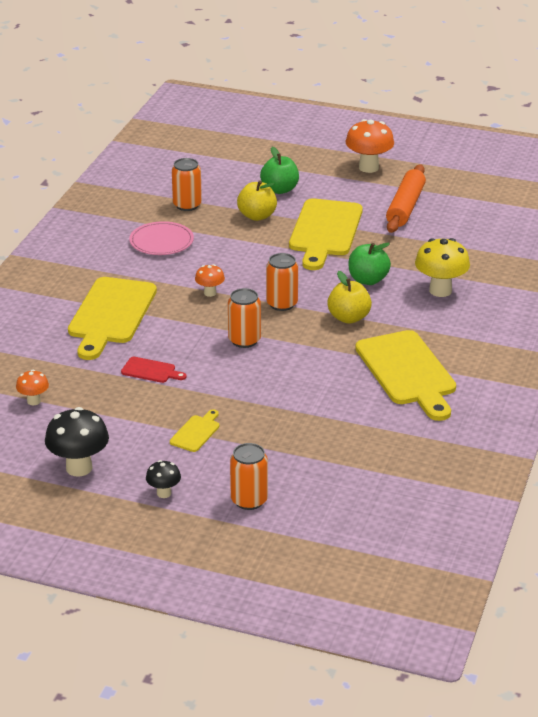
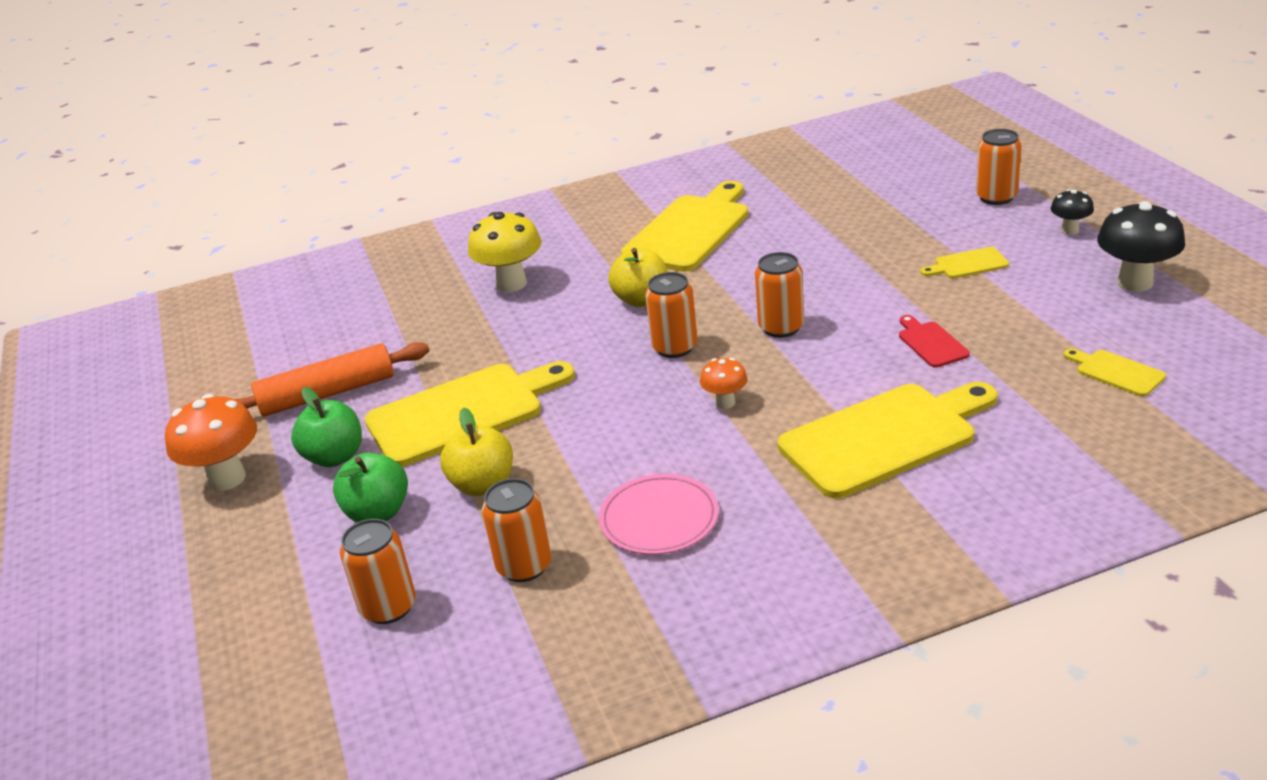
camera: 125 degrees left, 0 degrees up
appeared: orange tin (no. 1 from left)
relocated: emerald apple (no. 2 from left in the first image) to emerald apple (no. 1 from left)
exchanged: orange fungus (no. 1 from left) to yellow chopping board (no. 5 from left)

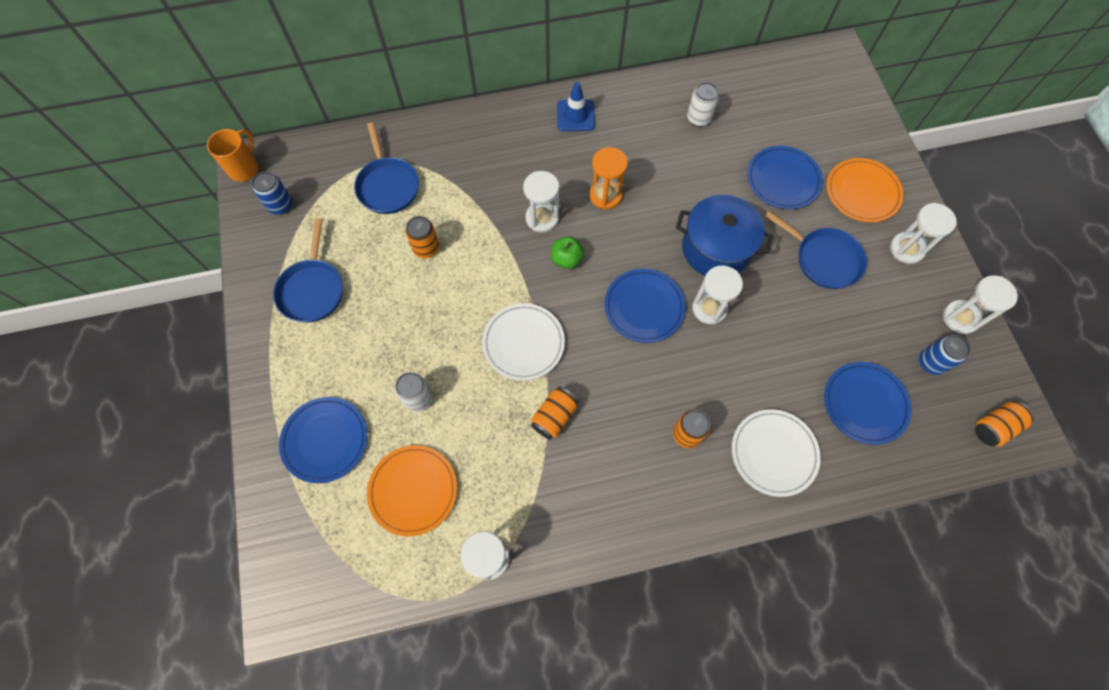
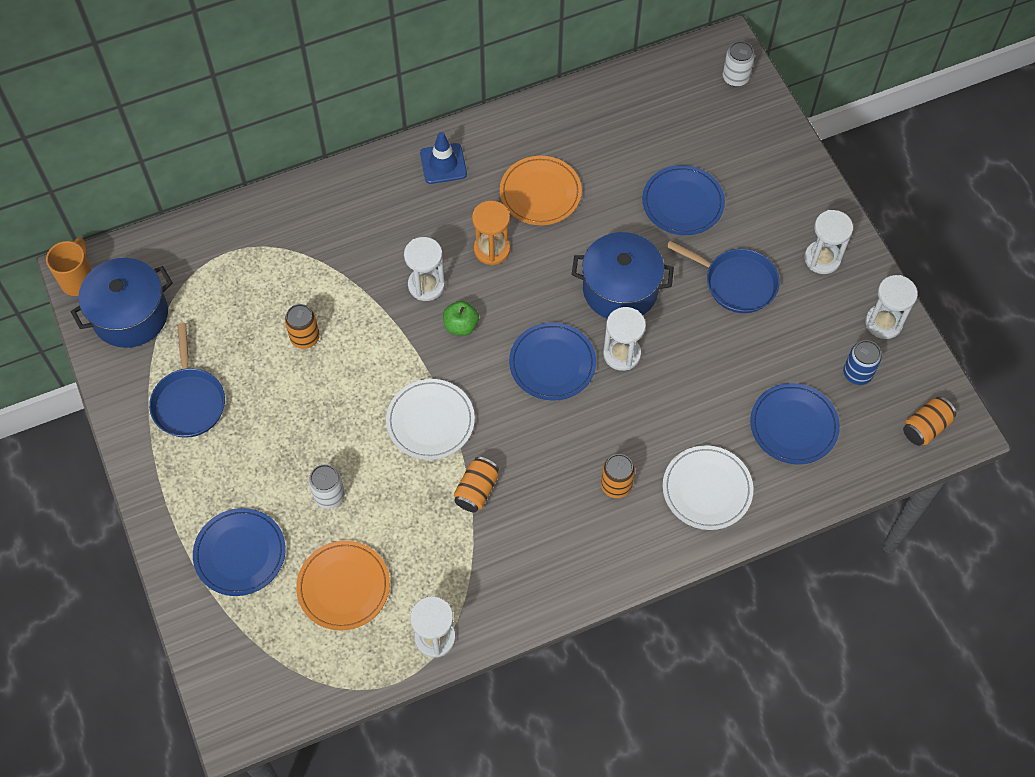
camera: 10 degrees left, 5 degrees down
missing: cobalt skillet (no. 2 from left)
relocated: white tin (no. 2 from left); orange flat dish (no. 2 from left)
exchanged: cobalt tin (no. 1 from left) to cobalt pot (no. 1 from left)

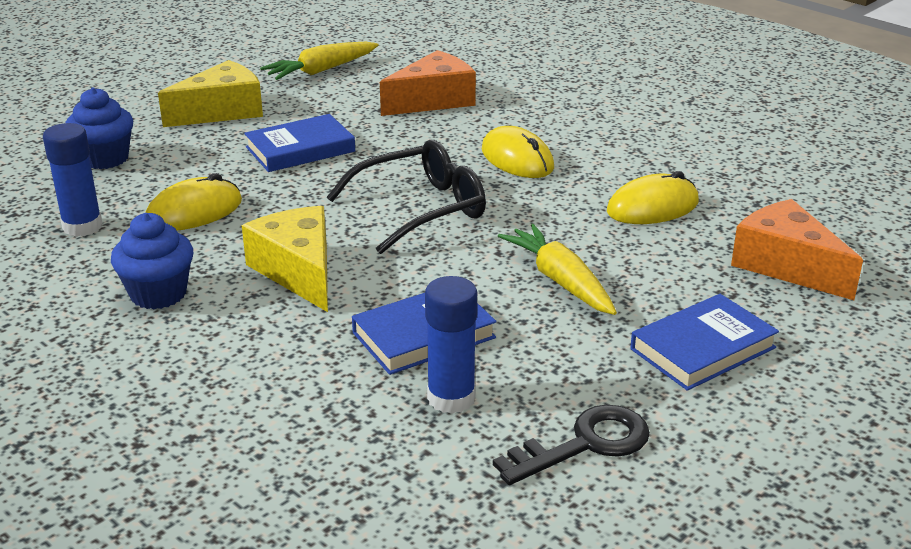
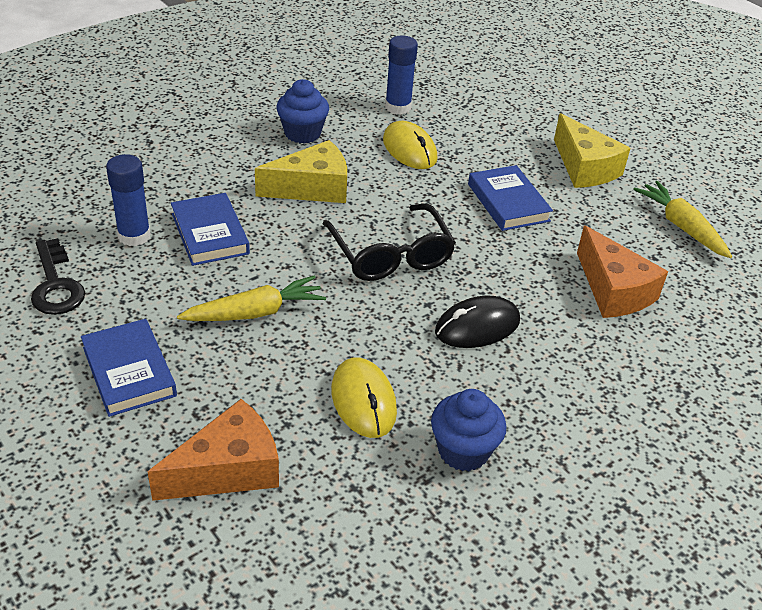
camera: 95 degrees right, 10 degrees up
relocated: cobalt cupcake (no. 1 from left in the first image) to cobalt cupcake (no. 2 from left)
colour: yellow computer mouse (no. 2 from left) to black computer mouse

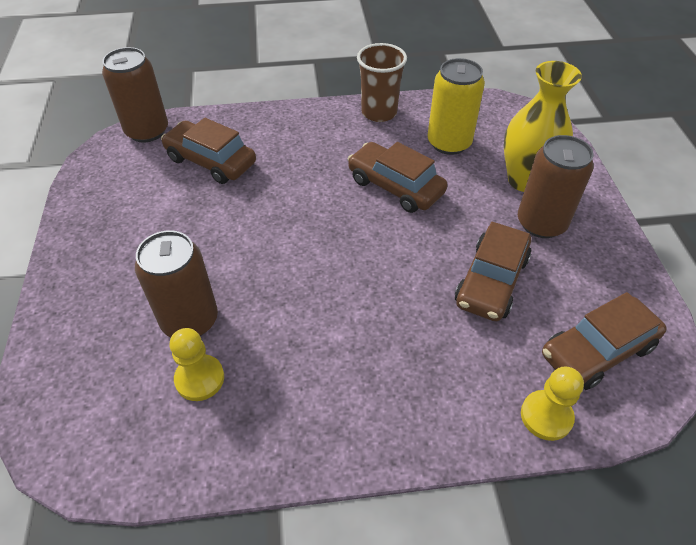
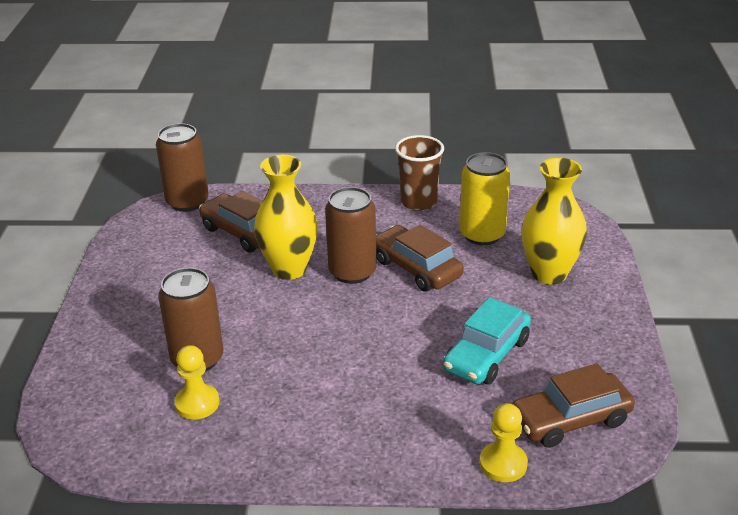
camera: 10 degrees right, 15 degrees down
appeared: yellow vase (no. 1 from left)
relocated: russet tin (no. 3 from left)
colour: russet automobile (no. 3 from left) to aqua automobile

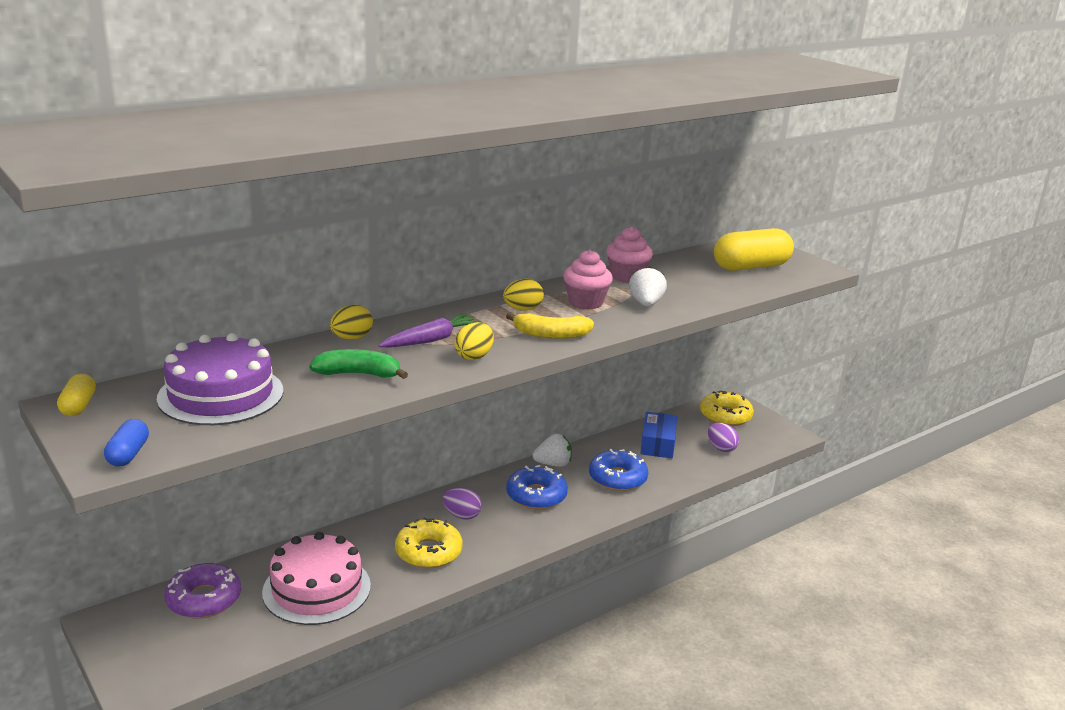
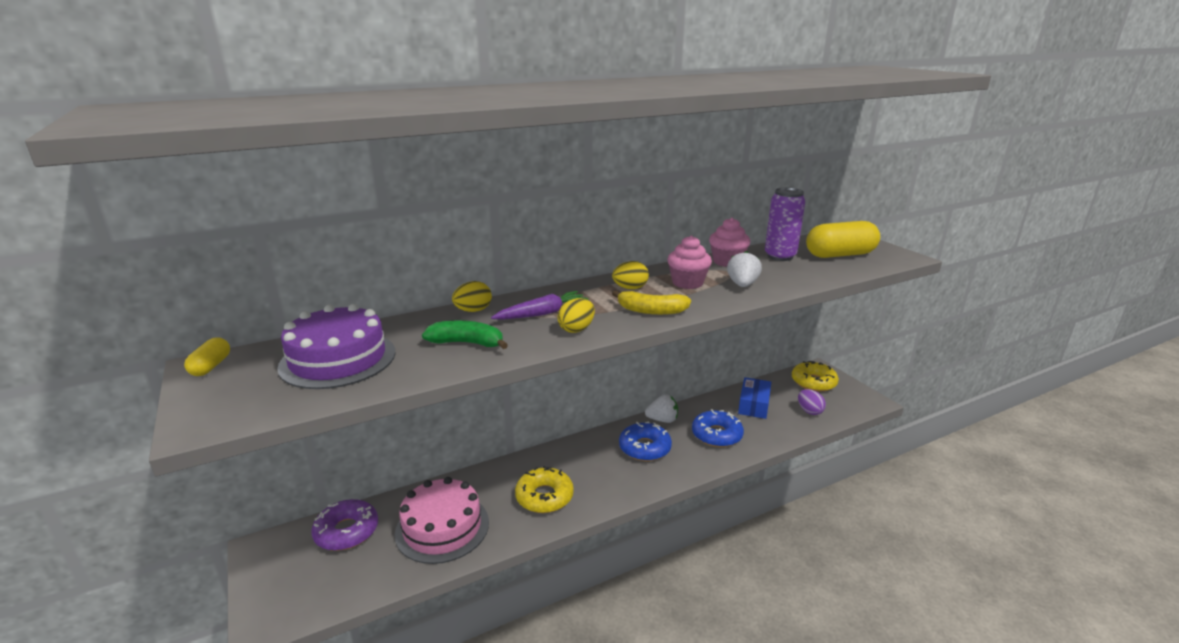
camera: 10 degrees right, 0 degrees up
missing: cobalt capsule; royal purple toy egg (no. 1 from left)
appeared: royal purple tin

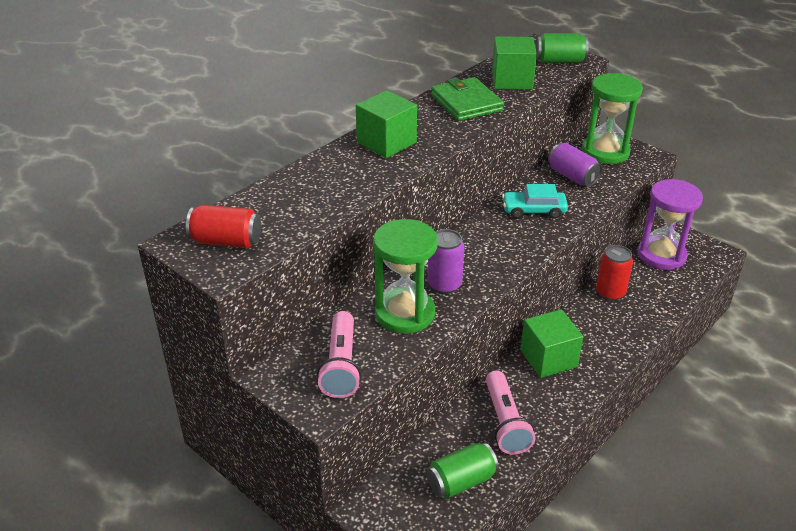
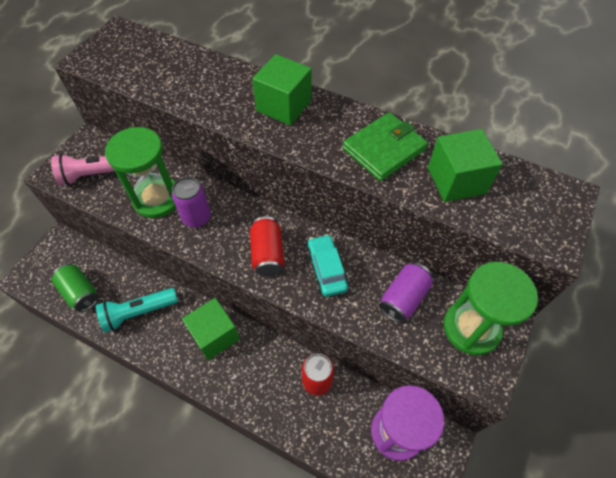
camera: 75 degrees right, 20 degrees up
missing: emerald tin (no. 2 from left)
relocated: crimson tin (no. 1 from left)
colour: pink pocket torch (no. 2 from left) to aqua pocket torch

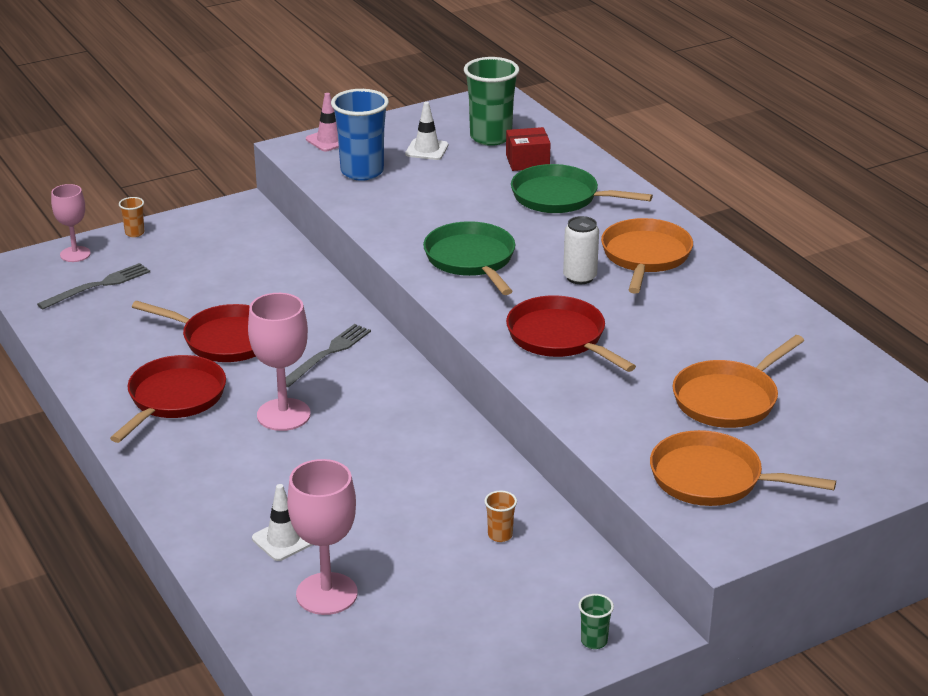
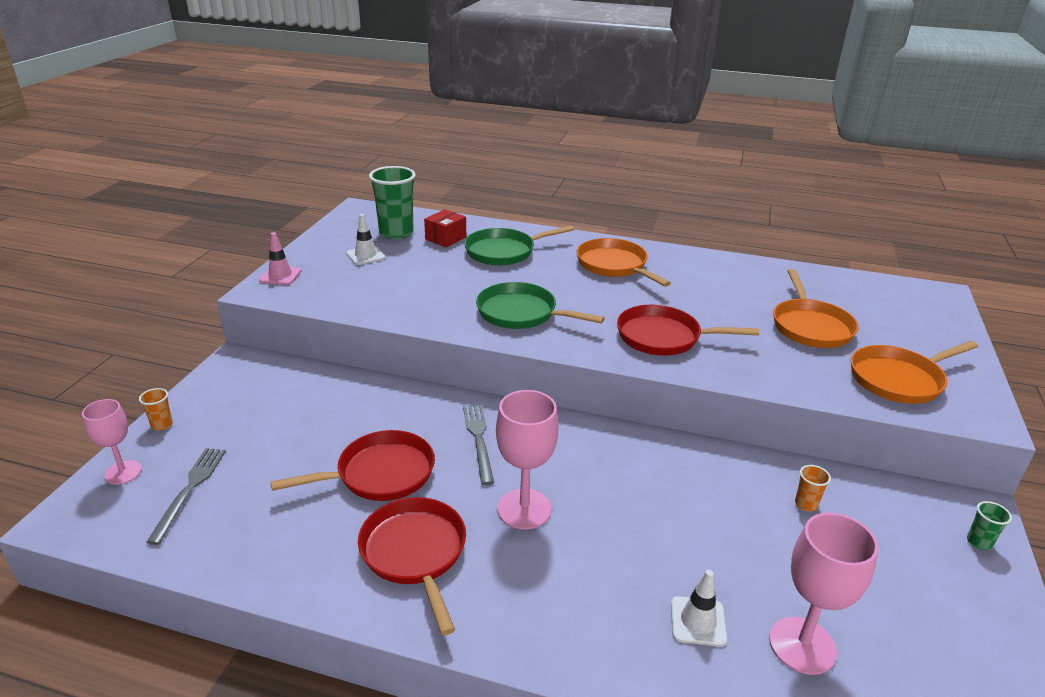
camera: 45 degrees left, 0 degrees up
missing: cobalt beaker; white tin

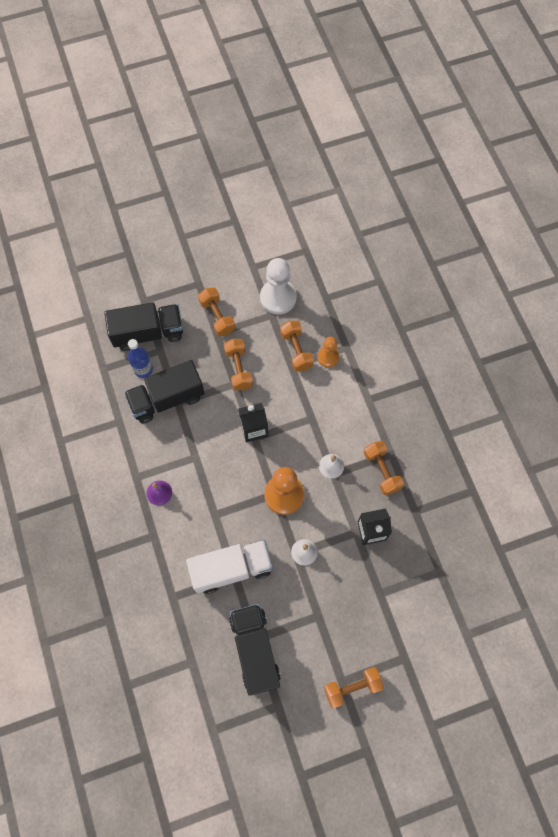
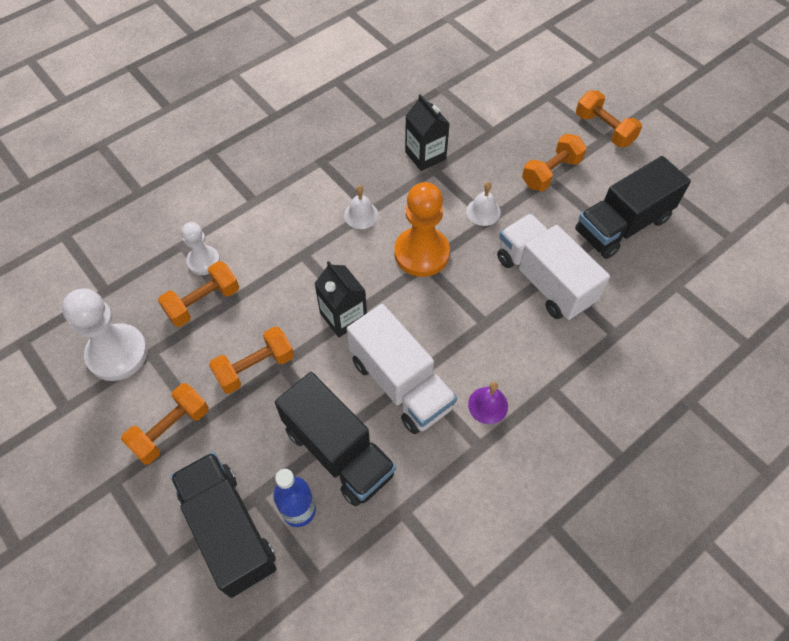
camera: 110 degrees left, 10 degrees down
appeared: white lorry (no. 1 from left)
relocated: orange hand weight (no. 5 from left in the first image) to orange hand weight (no. 4 from left)
colour: orange chess pawn (no. 2 from left) to white chess pawn (no. 2 from left)

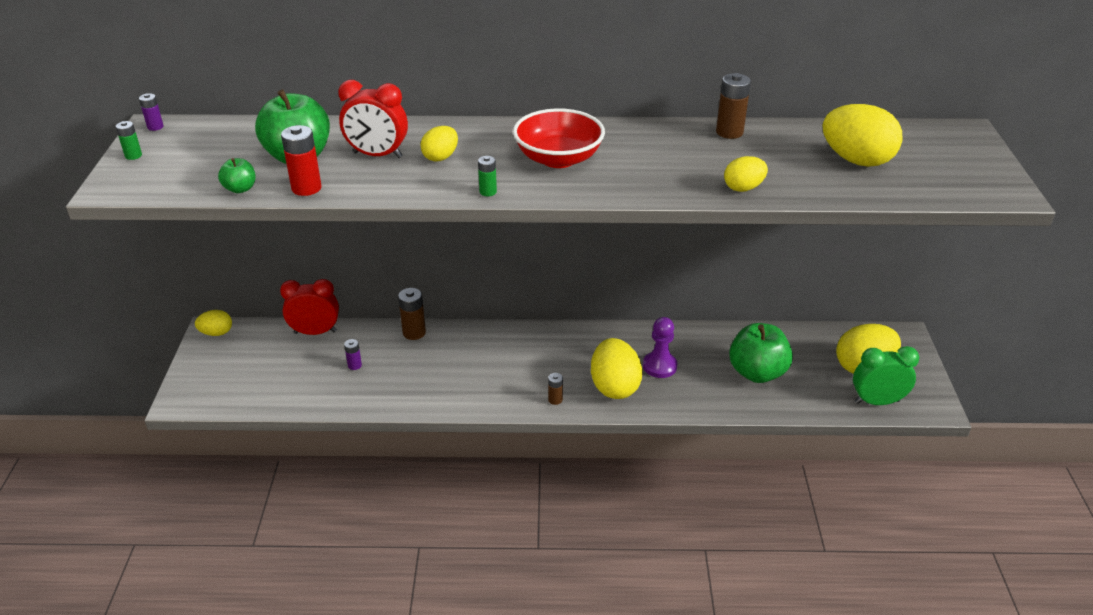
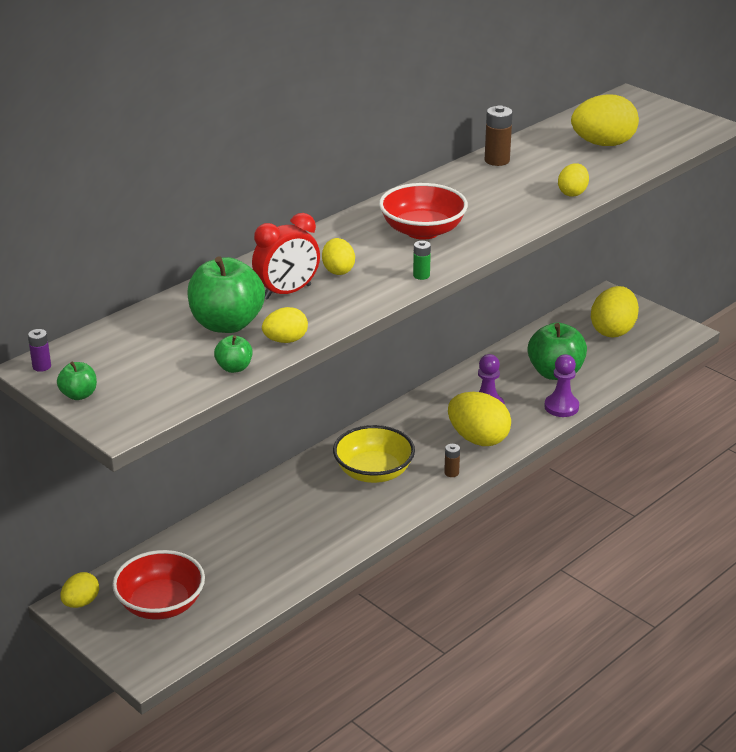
camera: 45 degrees left, 5 degrees down
missing: crimson clock (no. 1 from left); royal purple battery (no. 2 from left); russet battery (no. 1 from left); emerald clock
appeared: crimson bowl (no. 1 from left); yellow bowl; royal purple chess pawn (no. 2 from left)
exchanged: emerald battery (no. 1 from left) to emerald apple (no. 1 from left); crimson battery to yellow toy egg (no. 2 from left)

